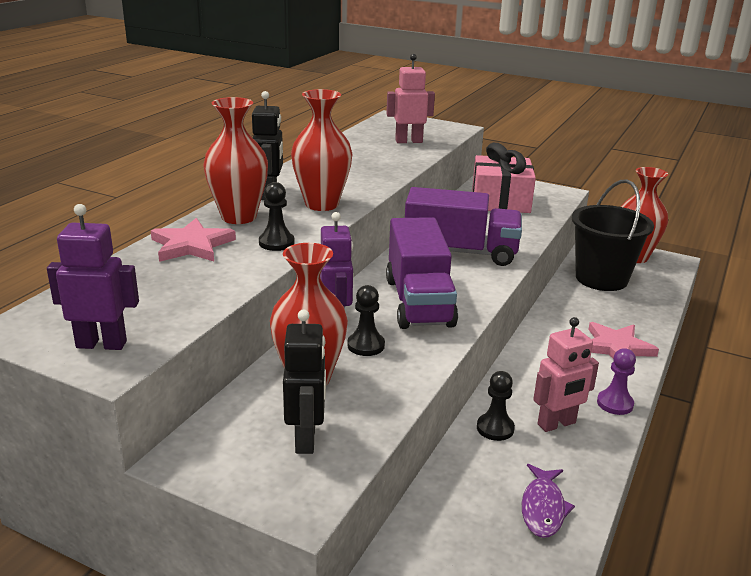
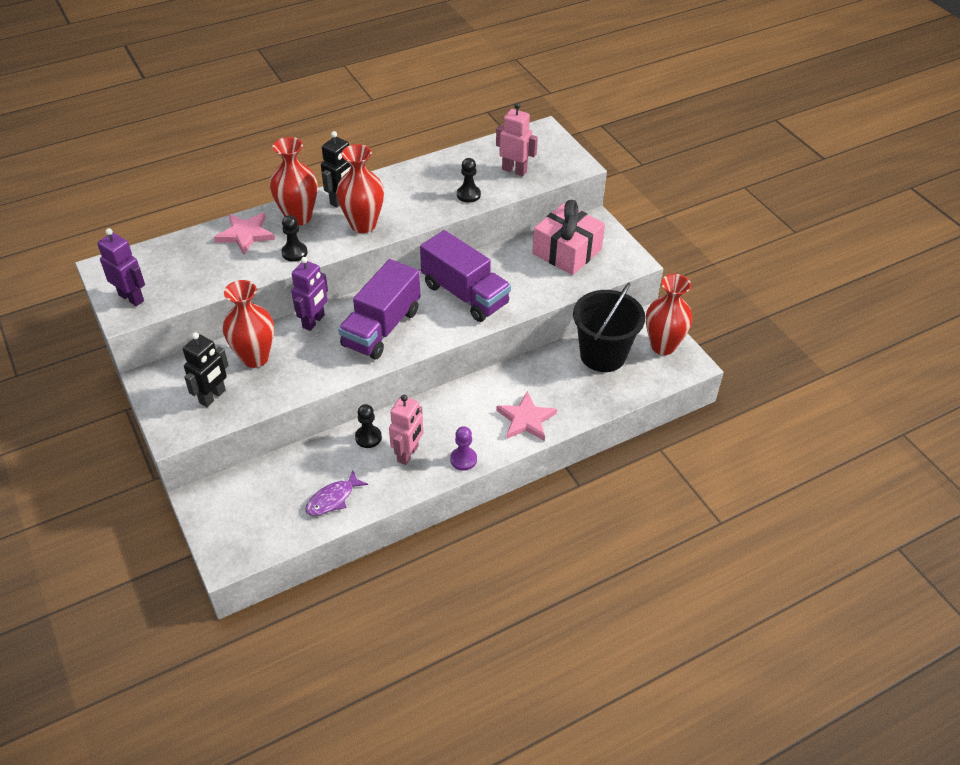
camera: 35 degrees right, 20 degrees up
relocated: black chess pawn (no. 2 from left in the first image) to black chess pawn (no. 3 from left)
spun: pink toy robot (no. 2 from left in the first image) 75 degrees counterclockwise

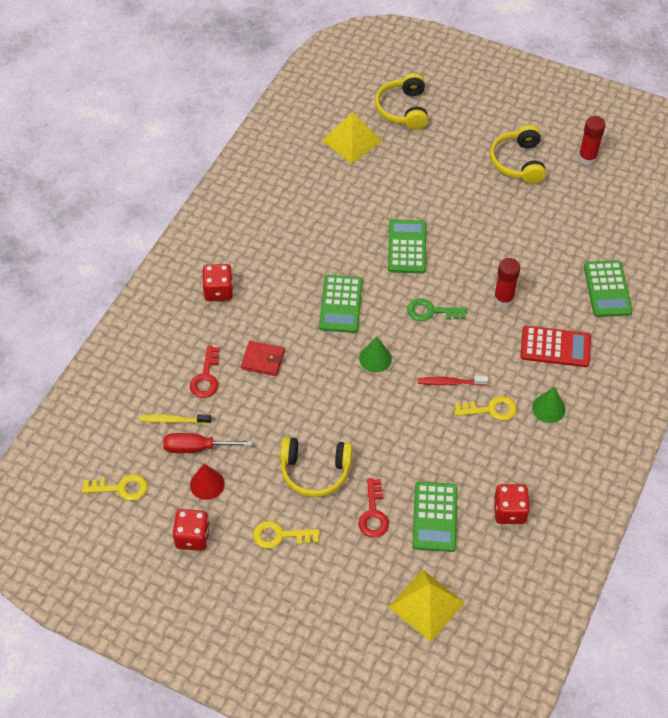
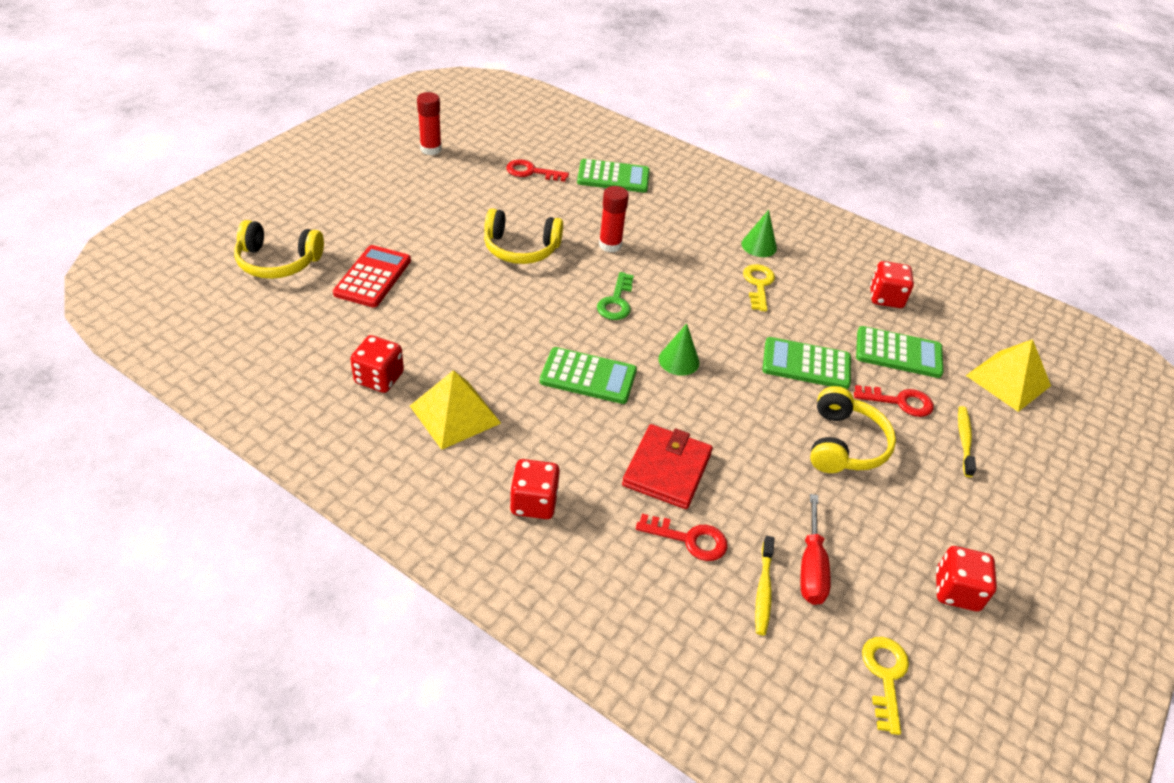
camera: 85 degrees left, 10 degrees down
missing: crimson solid cone; yellow latchkey (no. 2 from left); crimson tooth brush
appeared: crimson die (no. 1 from left); crimson latchkey (no. 1 from left); yellow tooth brush (no. 2 from left)
relocated: yellow pyramid (no. 1 from left); emerald calculator (no. 2 from left in the first image) to emerald calculator (no. 3 from left); yellow headphones (no. 3 from left in the first image) to yellow headphones (no. 2 from left); crimson calculator
size: crimson wallet x1.51

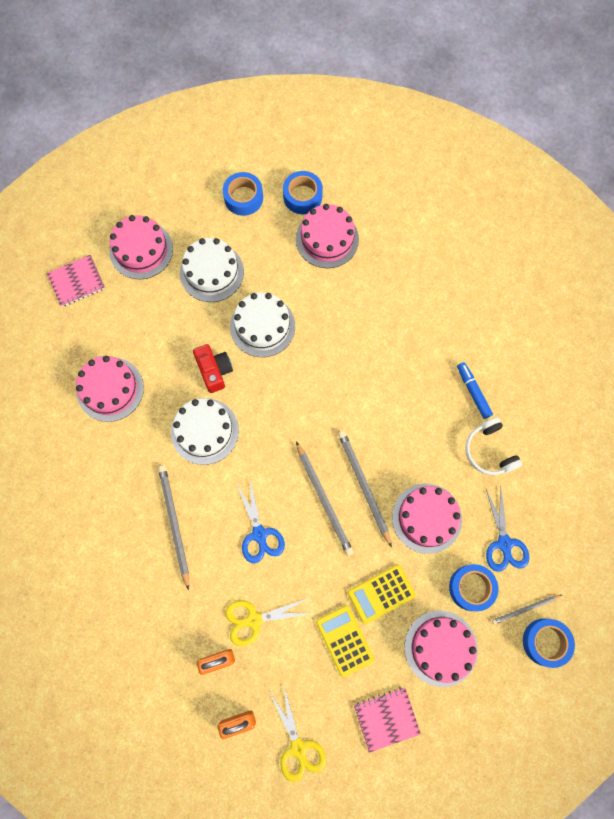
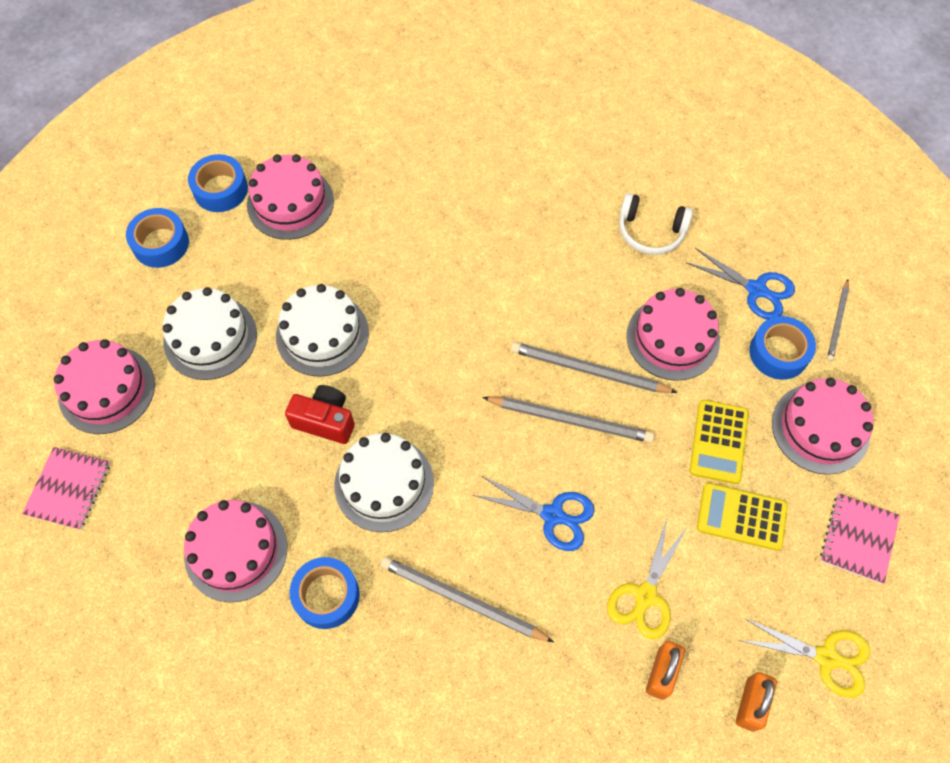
camera: 50 degrees left, 10 degrees down
missing: cobalt felt pen
relocated: cobalt roll of tape (no. 4 from left in the first image) to cobalt roll of tape (no. 3 from left)

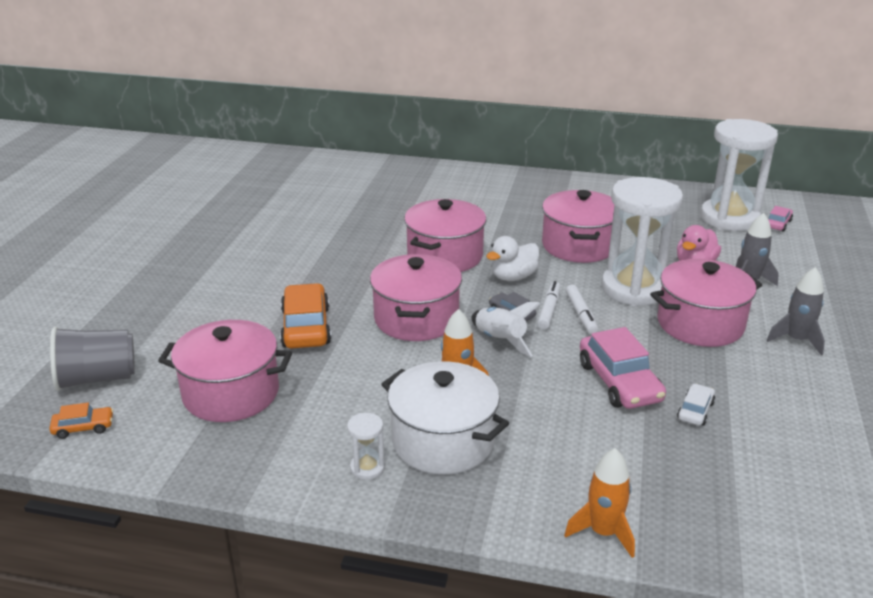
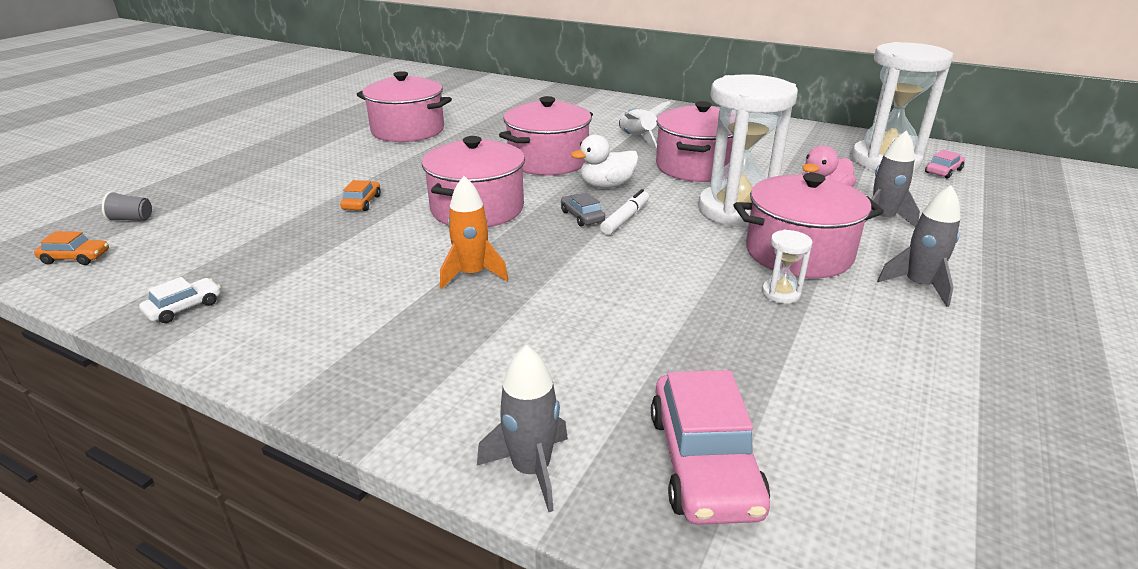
camera: 15 degrees right, 0 degrees up
missing: white pot; white felt pen (no. 2 from left)
relocated: pink pot (no. 1 from left); white sandglass (no. 1 from left in the first image) to white sandglass (no. 2 from left); white rocket; pink automobile (no. 1 from left); white automobile
colour: orange rocket (no. 2 from left) to ash-grey rocket (no. 1 from left)
size: ash-grey beaker x0.46; orange automobile (no. 2 from left) x0.51

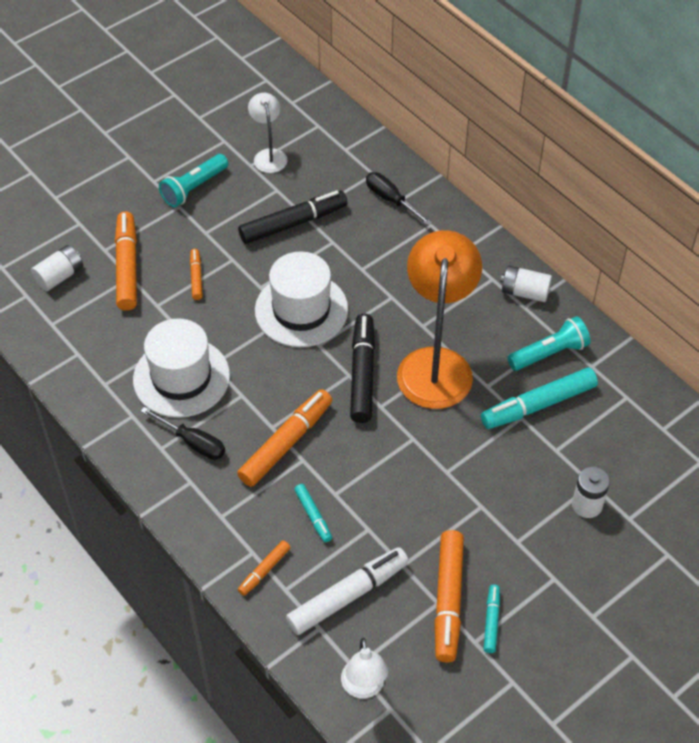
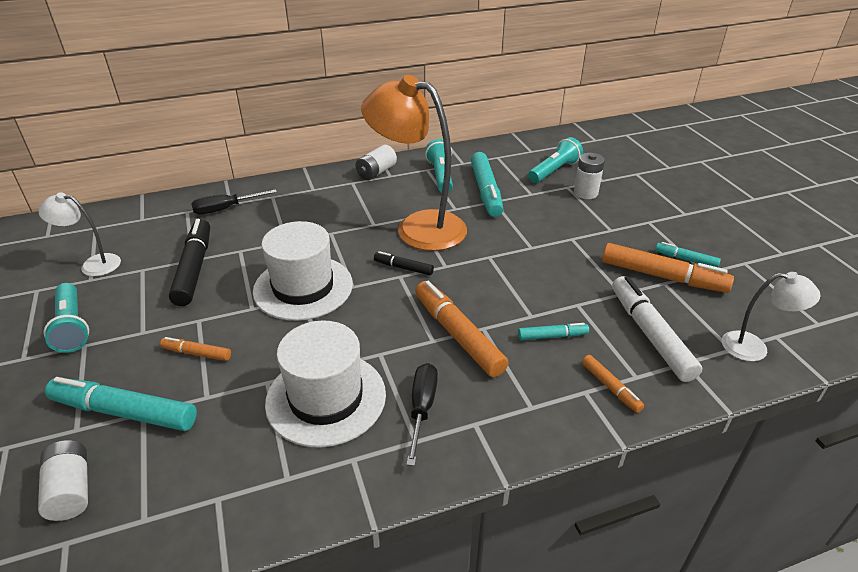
camera: 70 degrees left, 15 degrees down
appeared: aqua pocket torch (no. 3 from left)
colour: orange felt pen (no. 1 from left) to aqua felt pen (no. 1 from left)
spun: black flat screwdriver (no. 1 from left in the first image) 45 degrees counterclockwise
size: black felt pen (no. 2 from left) x0.51

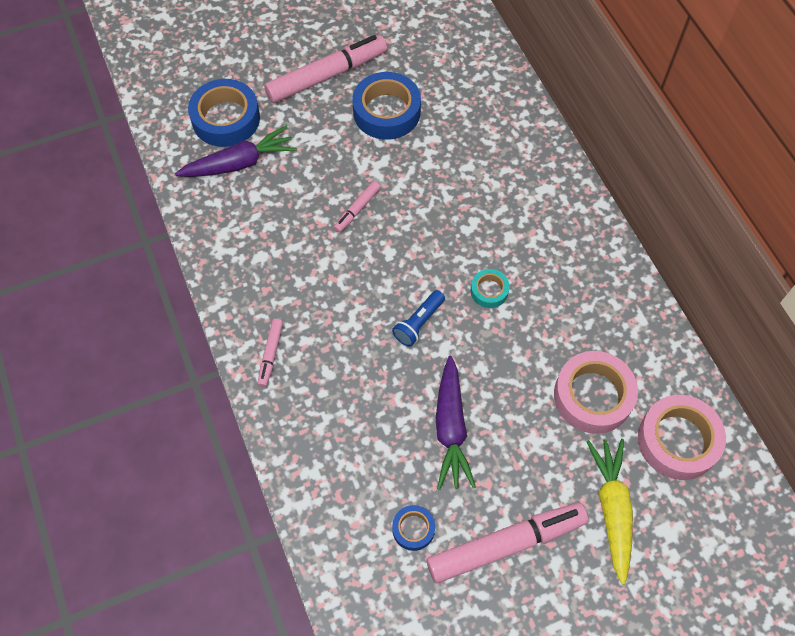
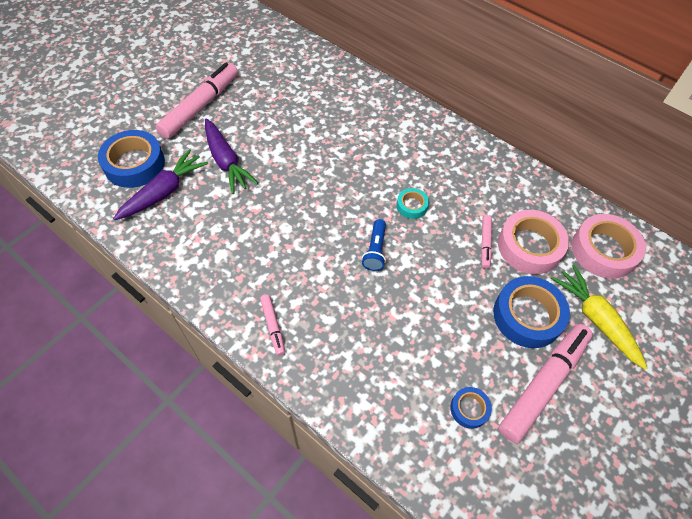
camera: 30 degrees left, 5 degrees down
relocated: pink felt pen (no. 3 from left); cobalt roll of tape (no. 2 from left in the first image) to cobalt roll of tape (no. 3 from left); royal purple root vegetable (no. 2 from left)

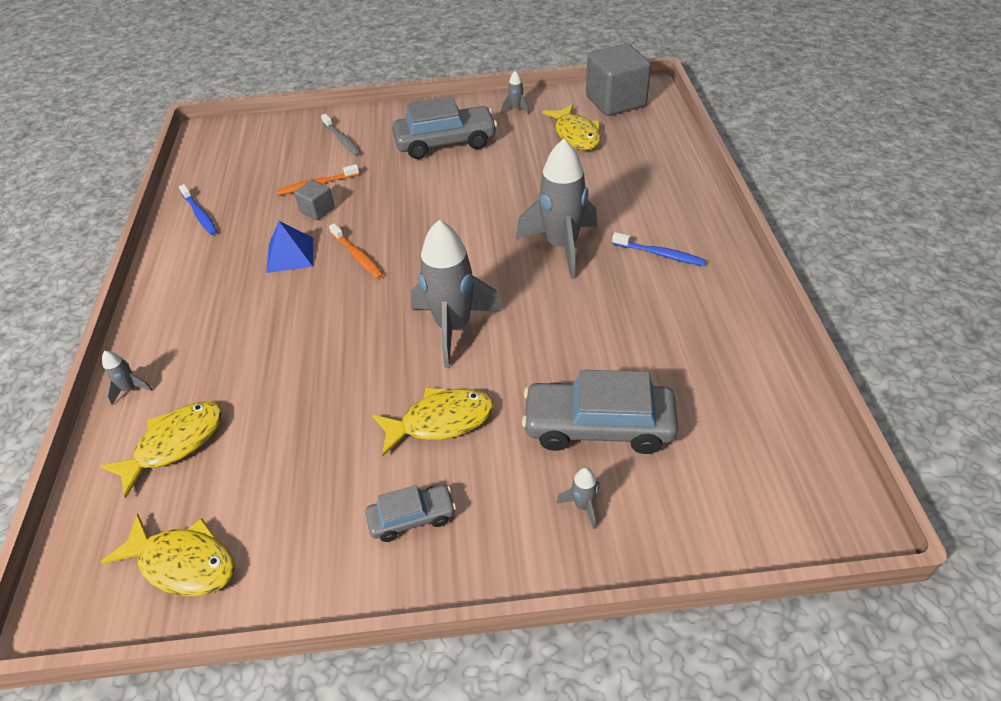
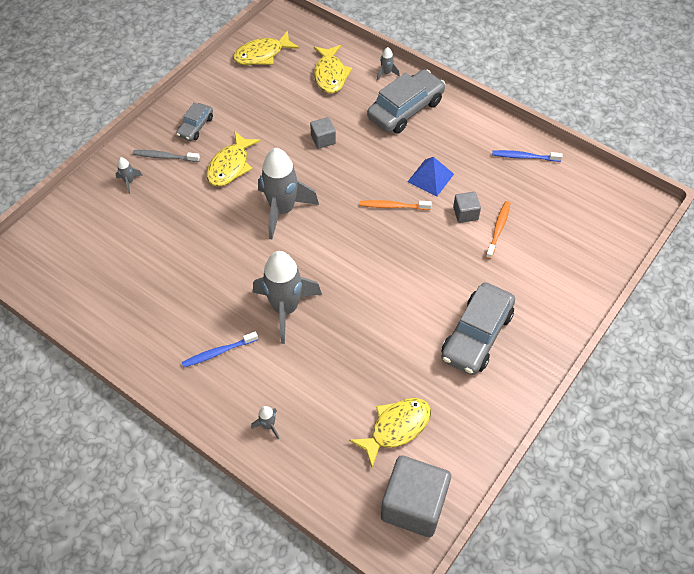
camera: 130 degrees right, 10 degrees up
appeared: ash-grey cube (no. 1 from left)
relocated: ash-grey tooth brush; ash-grey rocket (no. 3 from left in the first image) to ash-grey rocket (no. 2 from left); ash-grey automobile (no. 3 from left in the first image) to ash-grey automobile (no. 2 from left)
spun: yellow toy fish (no. 4 from left) 120 degrees clockwise

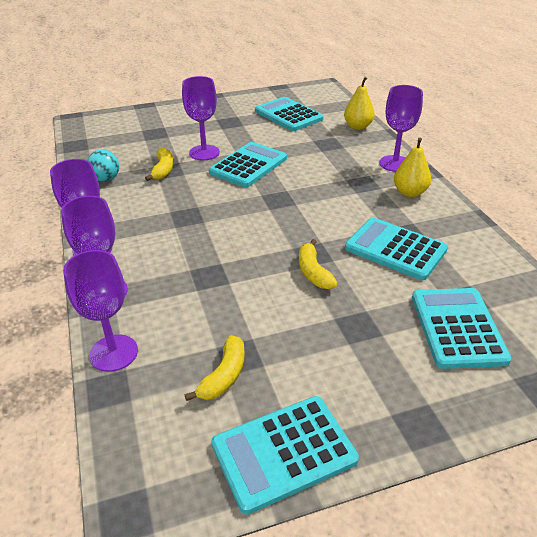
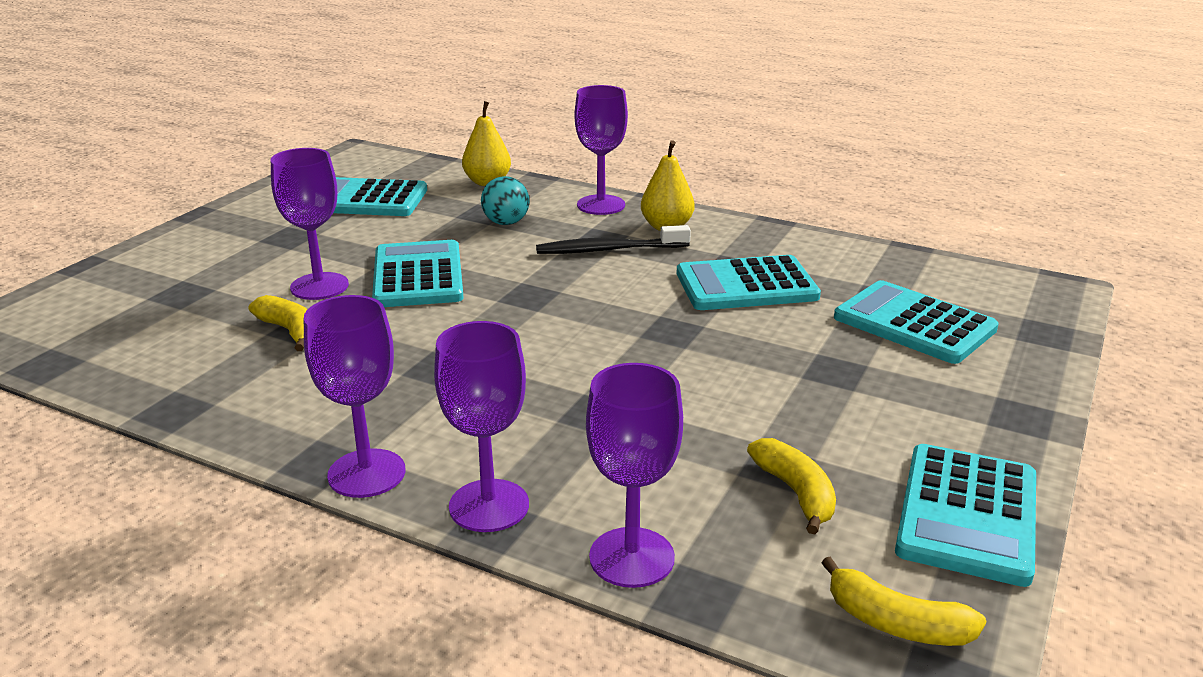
camera: 45 degrees left, 10 degrees down
appeared: black tooth brush
relocated: aqua play ball; yellow banana (no. 3 from left)

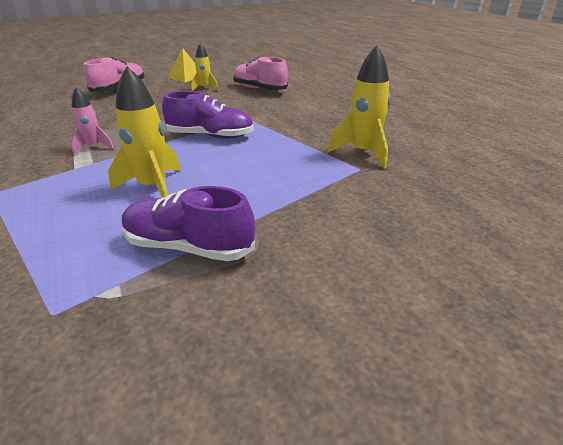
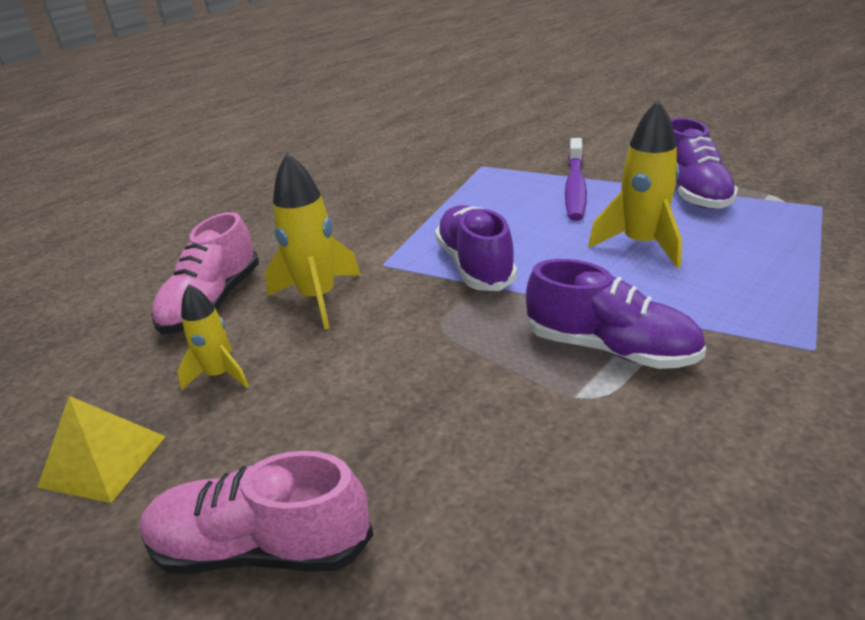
camera: 110 degrees left, 0 degrees up
appeared: royal purple tooth brush
relocated: yellow rocket (no. 3 from left in the first image) to yellow rocket (no. 2 from left)
exchanged: pink rocket to royal purple sneaker (no. 2 from left)

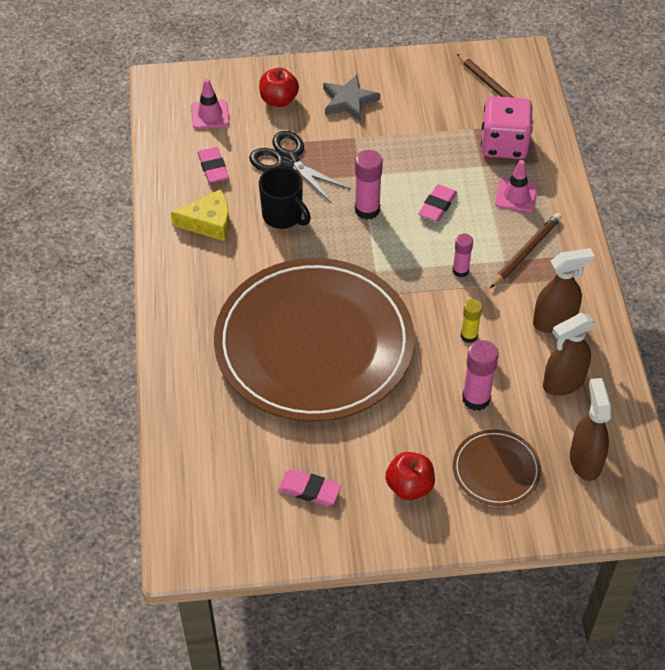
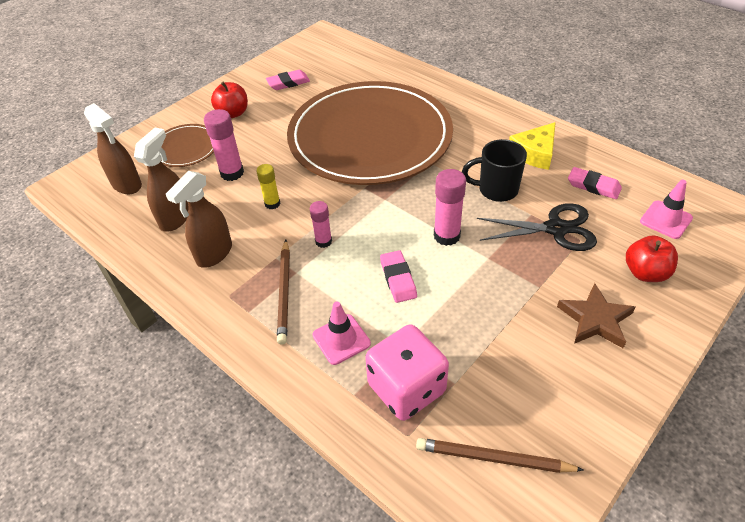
camera: 140 degrees right, 5 degrees down
colour: ash-grey five-pointed star to russet five-pointed star

